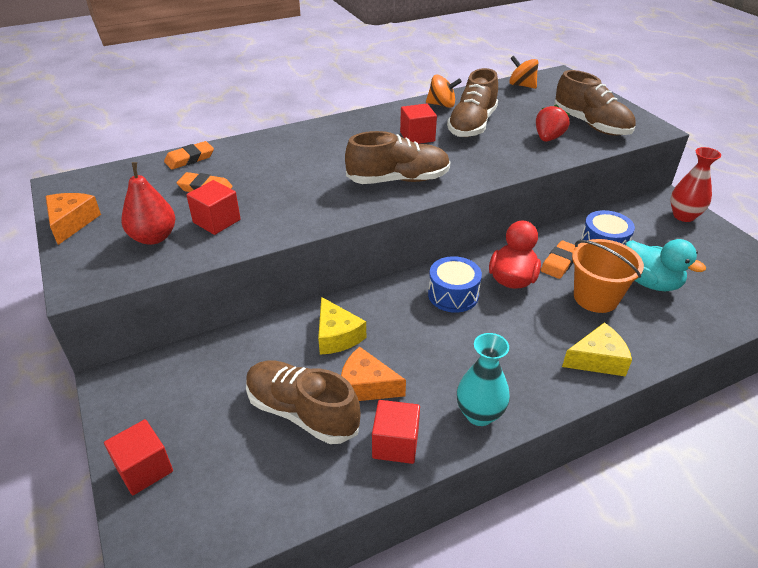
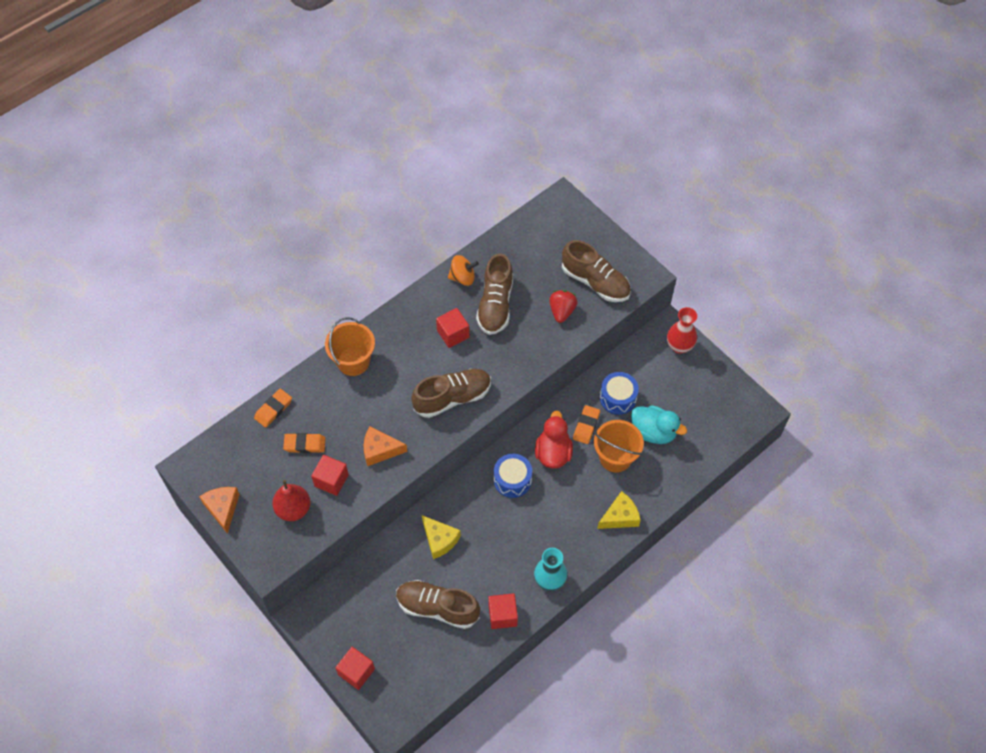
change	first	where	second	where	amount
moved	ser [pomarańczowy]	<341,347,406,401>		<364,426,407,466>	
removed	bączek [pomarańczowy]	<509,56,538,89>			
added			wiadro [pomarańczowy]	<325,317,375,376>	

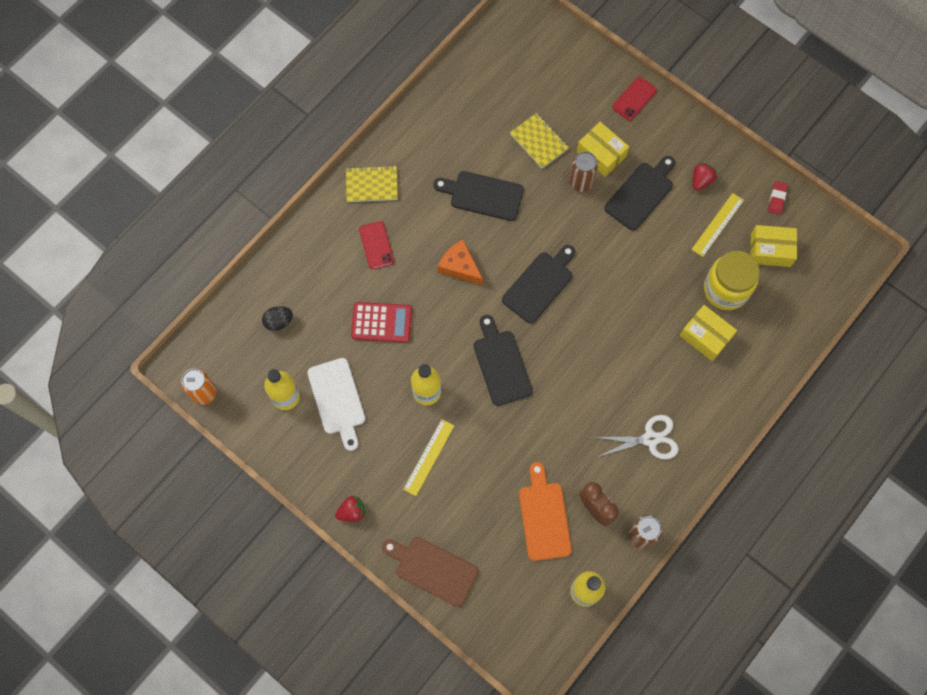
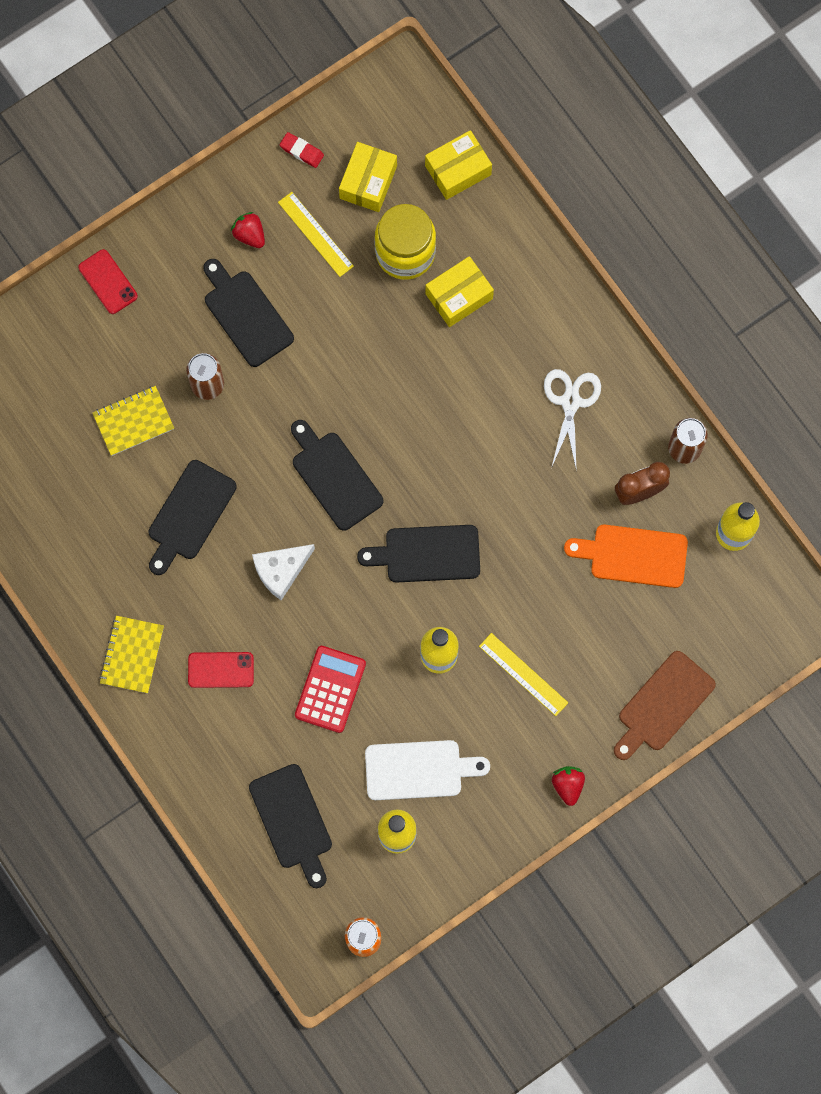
change	first	where	second	where	amount
replaced	jajko [czarny]	<262,306,293,331>	deska do krojenia [czarny]	<249,764,332,888>	
recoloured	ser [pomarańczowy]	<438,240,483,285>	ser [biały]	<252,544,315,601>	
moved	pudełko [żółty]	<577,122,629,177>		<425,130,492,200>	

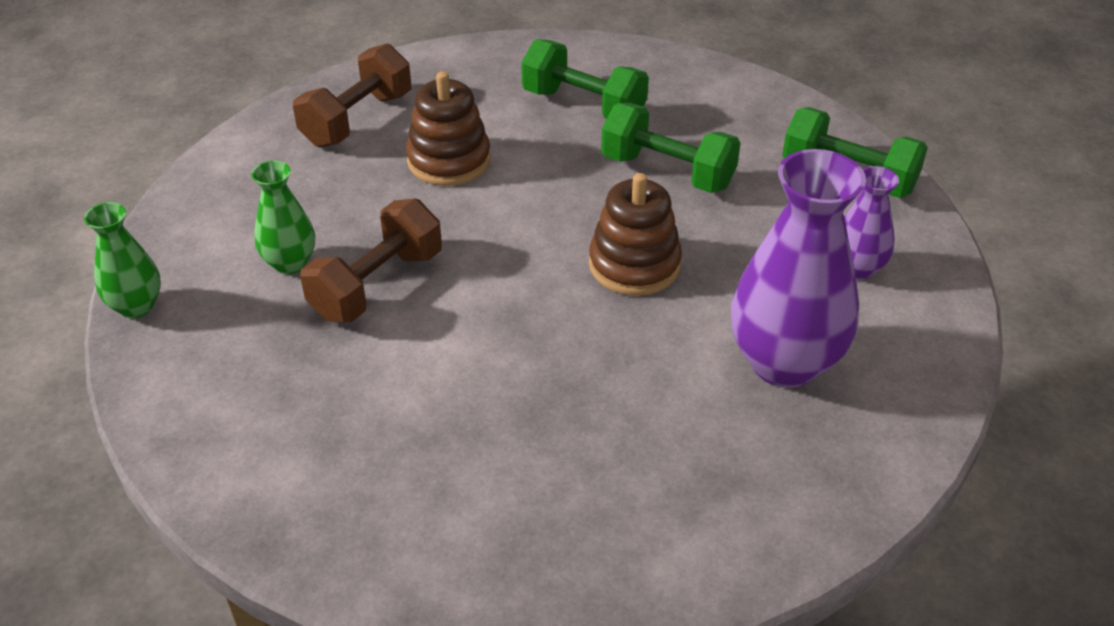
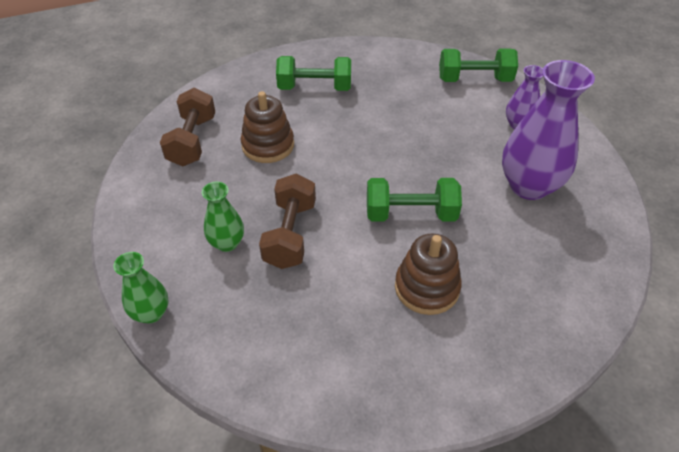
change	first	where	second	where	amount
moved	zabawka nakładanka [brązowy]	<589,173,682,296>		<395,233,462,315>	
moved	hantel [zielony]	<601,103,741,193>		<367,178,462,222>	

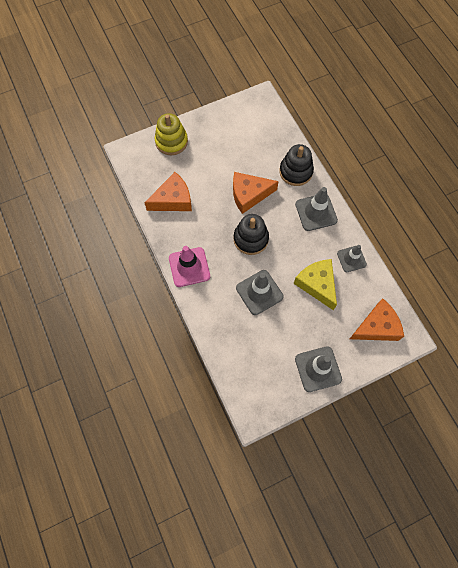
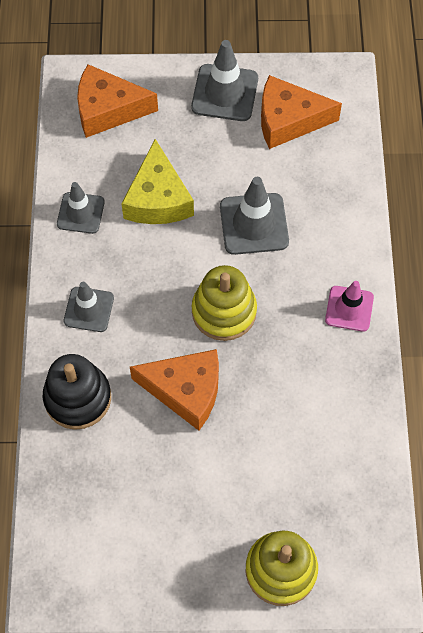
change	first	where	second	where	amount
moved	ser [pomarańczowy]	<144,172,192,211>		<261,75,342,149>	
resized	pachołek [różowy]	<169,246,210,287>		<325,281,374,332>	x0.67
recoloured	zabawka nakładanka [czarny]	<234,214,269,255>	zabawka nakładanka [żółty]	<192,265,257,341>	
resized	pachołek [szary]	<295,187,338,231>		<64,282,114,332>	x0.67

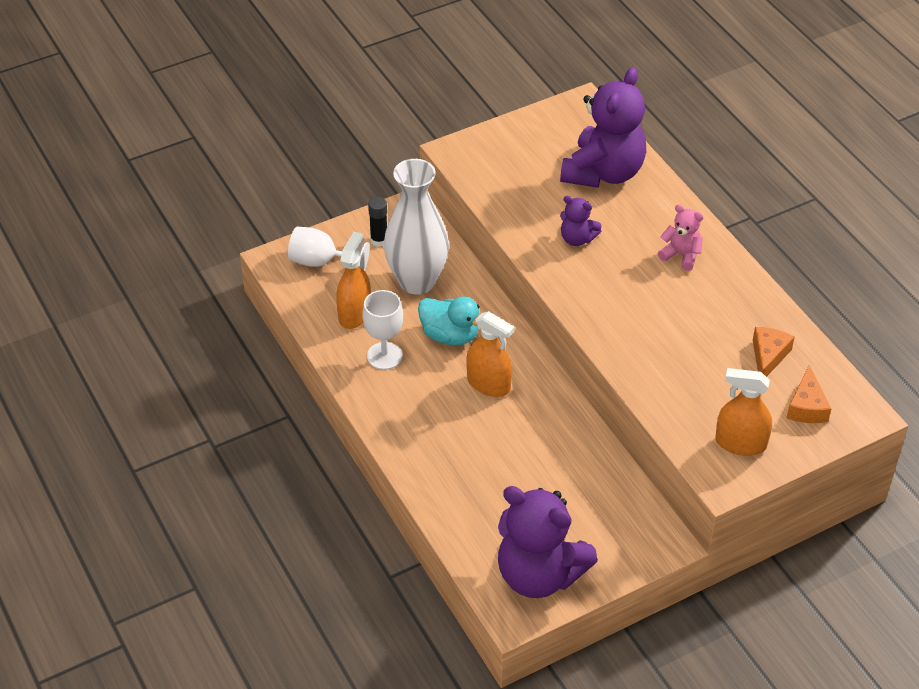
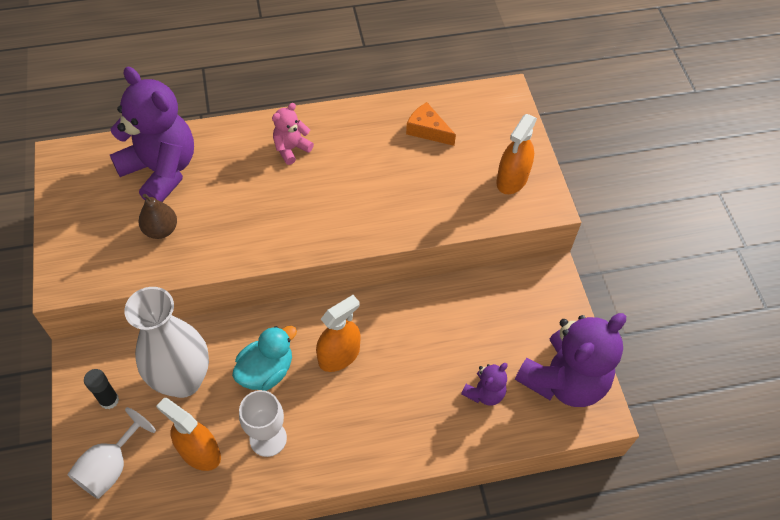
change	first	where	second	where	amount
moved	miś [fioletowy]	<560,196,602,246>		<461,363,507,406>	
removed	ser [pomarańczowy]	<787,365,831,423>			
added			gruszka [brązowy]	<139,194,177,239>	

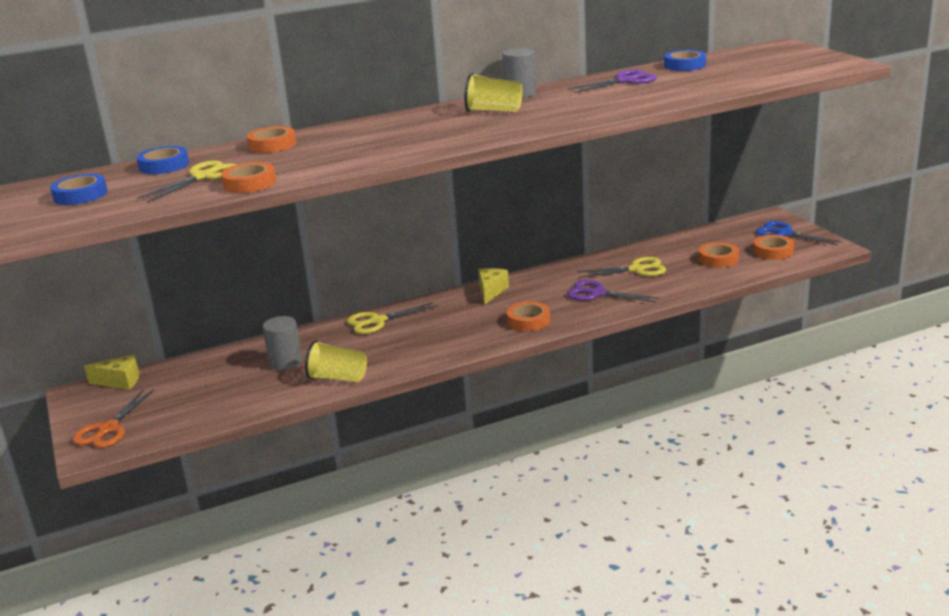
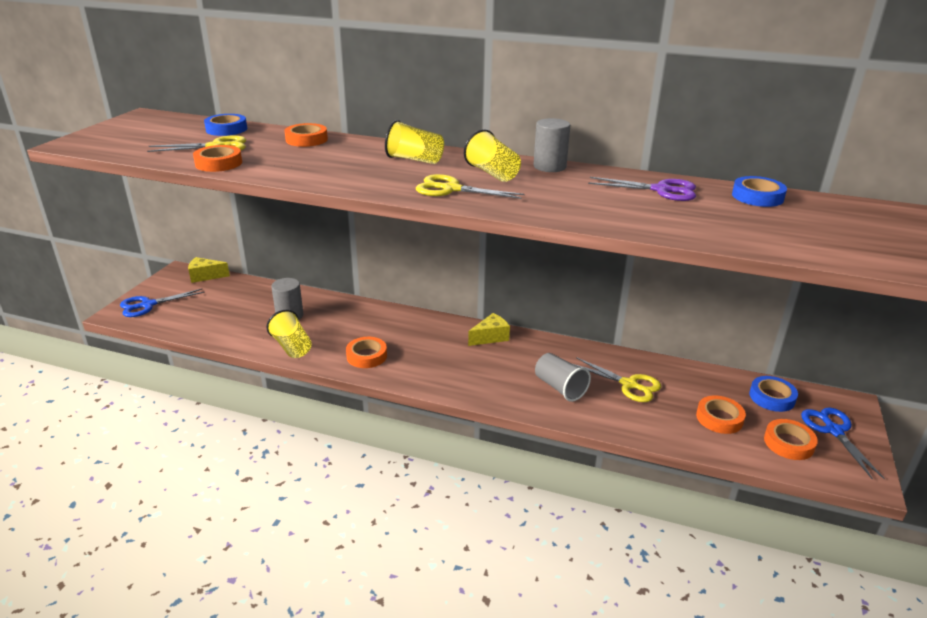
change	first	where	second	where	amount
moved	taśma klejąca [niebieski]	<50,174,108,205>		<749,376,798,412>	
recoloured	nożyczki [pomarańczowy]	<72,389,154,448>	nożyczki [niebieski]	<120,288,205,317>	
turned	ser [żółty]	<84,355,139,390>		<188,257,230,283>	135 degrees clockwise
moved	nożyczki [żółty]	<347,302,438,334>		<416,174,525,199>	
moved	taśma klejąca [pomarańczowy]	<507,302,550,331>		<346,337,387,368>	
replaced	nożyczki [fioletowy]	<567,280,660,302>	szklanka [szary]	<535,353,591,402>	
added			szklanka [żółty]	<385,120,444,164>	

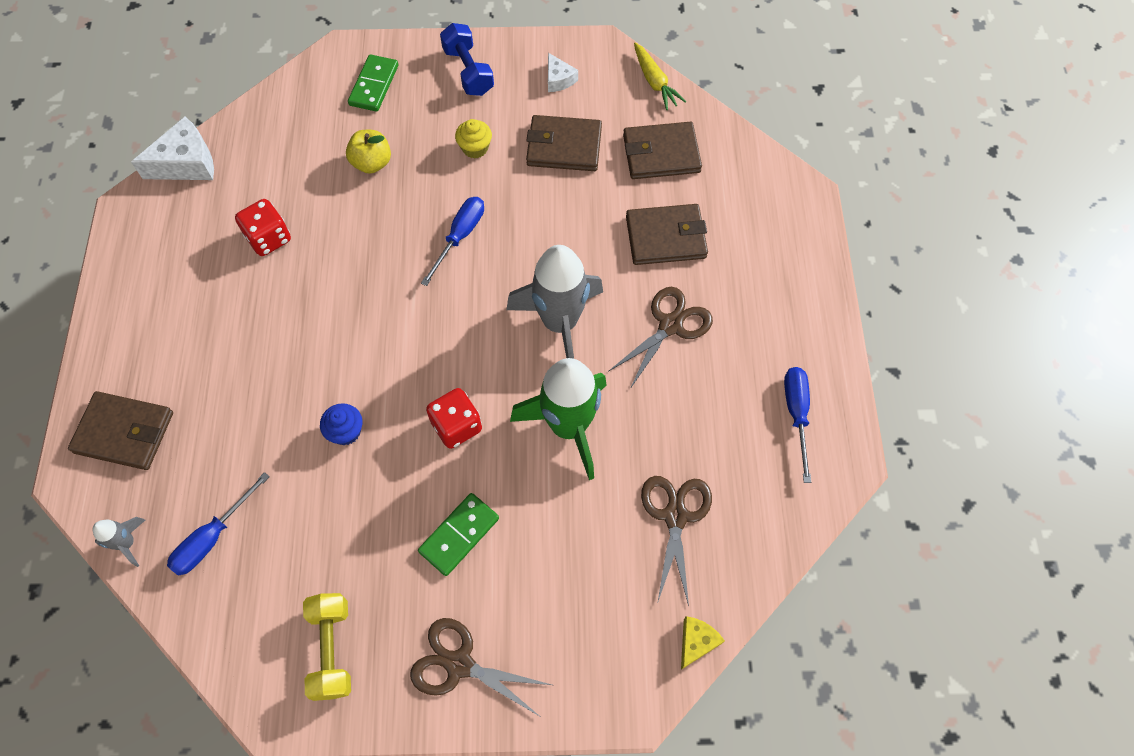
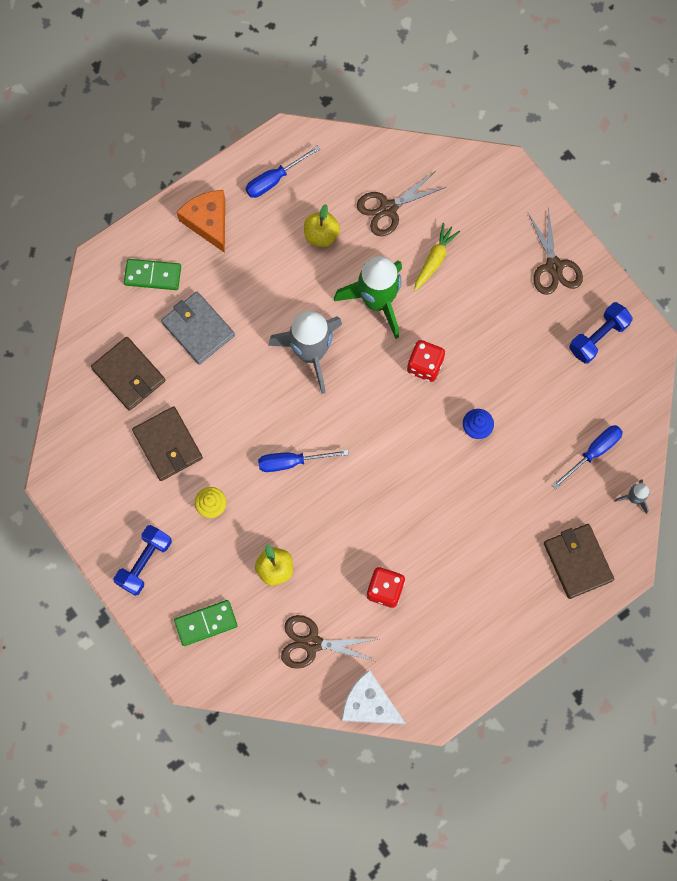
change	first	where	second	where	amount
turned	śrubokręt [niebieski]	<167,472,270,575>		<552,425,623,489>	45 degrees counterclockwise
recoloured	hantel [żółty]	<303,593,351,701>	hantel [niebieski]	<569,302,633,364>	
moved	kostka domina [zielony]	<418,493,499,576>		<124,259,181,290>	
removed	ser [biały]	<548,53,578,92>			
moved	nożyczki [brązowy]	<608,287,713,389>		<281,615,378,669>	
recoloured	portfel [brązowy]	<626,204,708,265>	portfel [szary]	<161,291,235,365>	
moved	marchewka [żółty]	<634,43,687,110>		<414,223,460,291>	
removed	ser [żółty]	<681,616,725,670>			
added			ser [pomarańczowy]	<177,190,225,253>	
added			jabłko [żółty]	<304,204,340,247>	

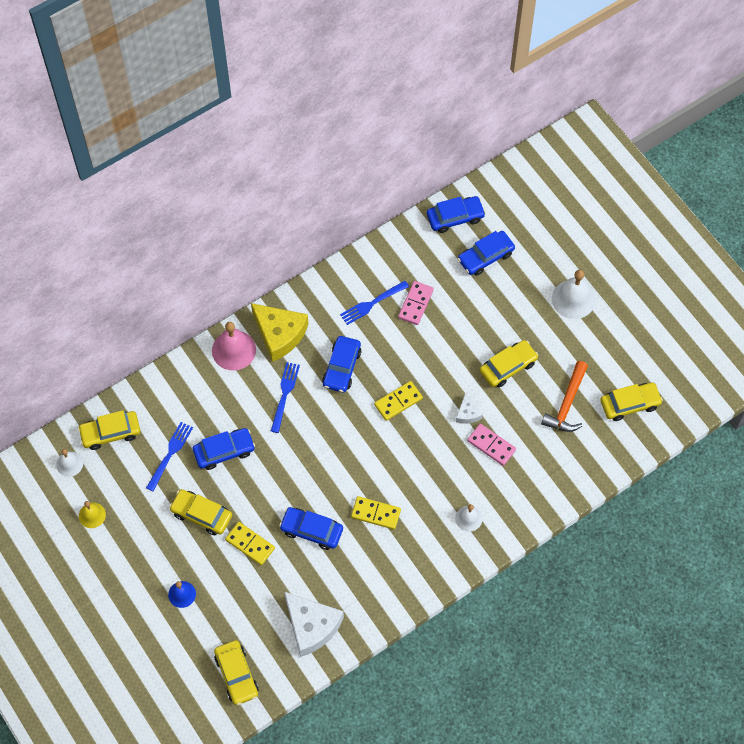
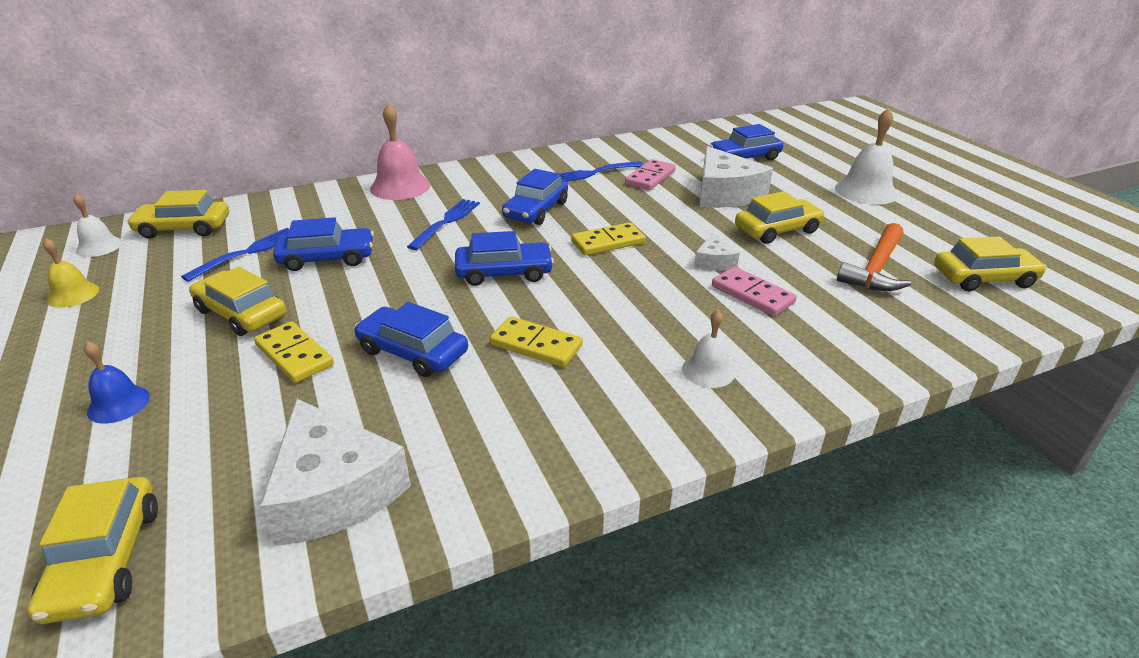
change	first	where	second	where	amount
removed	ser [żółty]	<251,303,308,362>			
moved	samochód [niebieski]	<427,196,486,233>		<455,231,554,286>	
added			ser [biały]	<699,146,773,208>	

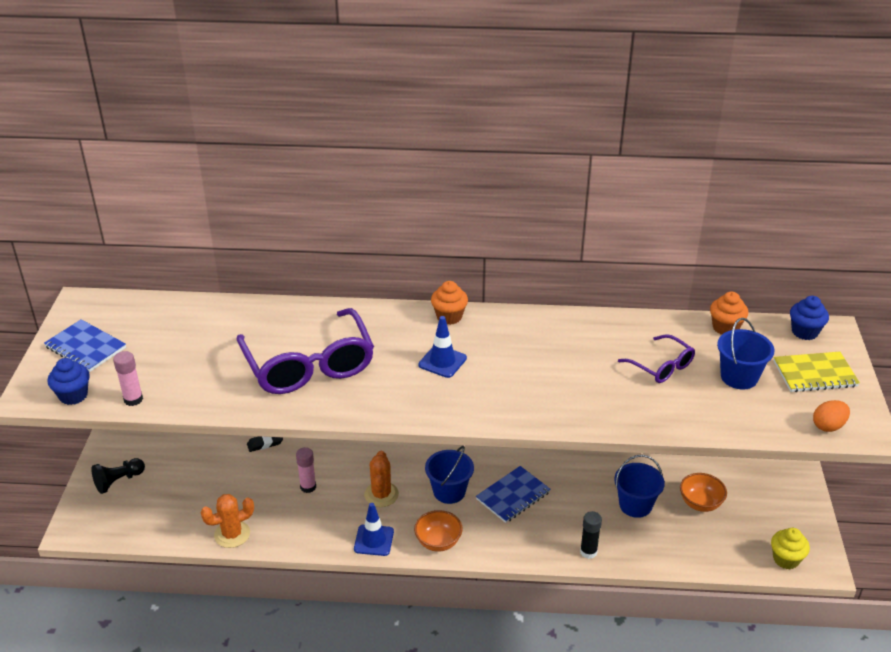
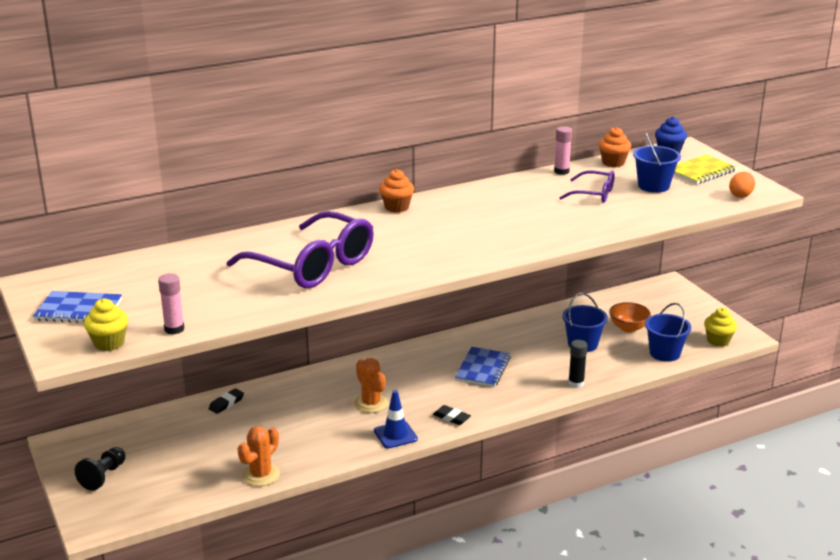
change	first	where	second	where	amount
recoloured	muffinka [niebieski]	<47,358,90,405>	muffinka [żółty]	<84,298,128,351>	
moved	klej w sztyfcie [różowy]	<296,447,316,493>		<554,126,572,175>	
replaced	miska [pomarańczowy]	<414,510,463,552>	gumka do mazania [czarny]	<433,405,471,425>	
removed	pachołek [niebieski]	<418,316,467,378>			
moved	wiadro [niebieski]	<425,446,474,504>		<645,303,691,362>	

